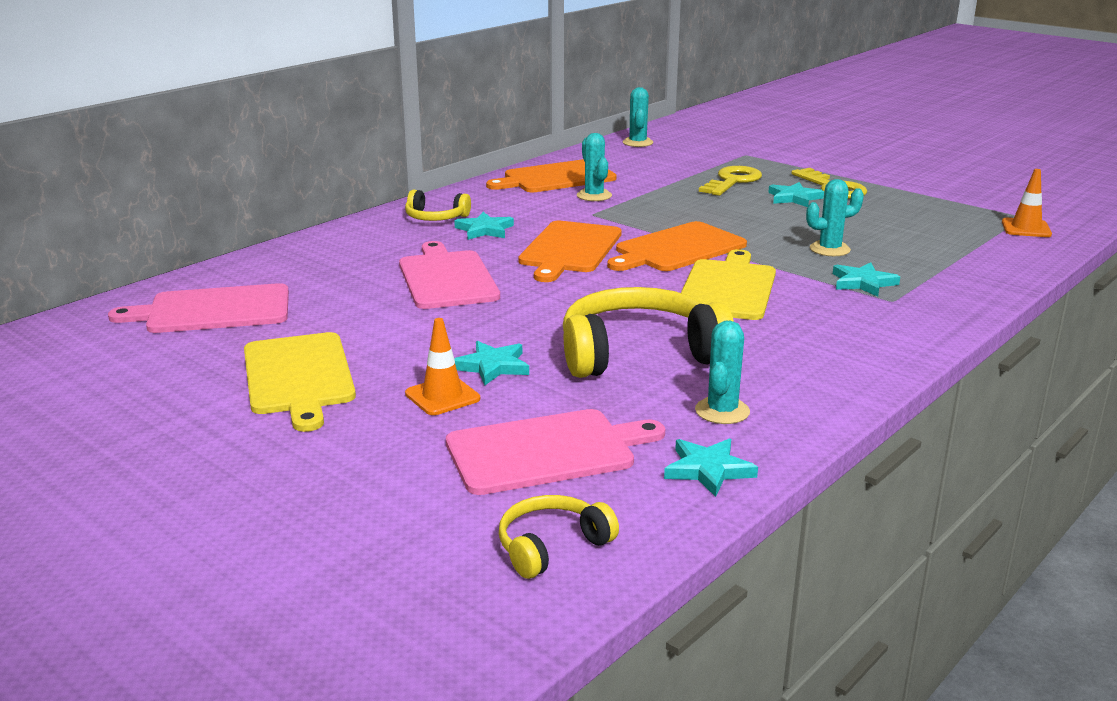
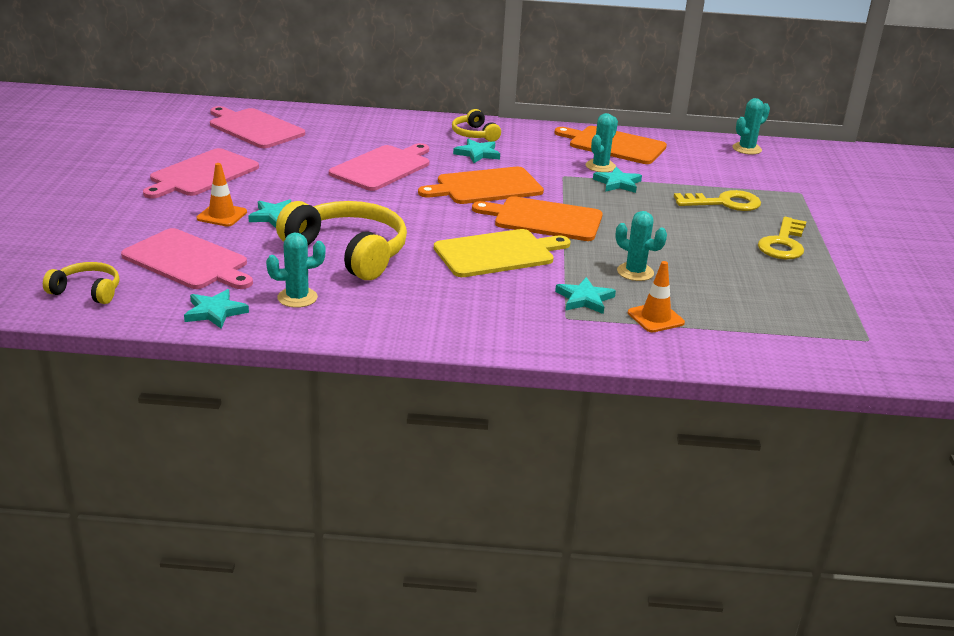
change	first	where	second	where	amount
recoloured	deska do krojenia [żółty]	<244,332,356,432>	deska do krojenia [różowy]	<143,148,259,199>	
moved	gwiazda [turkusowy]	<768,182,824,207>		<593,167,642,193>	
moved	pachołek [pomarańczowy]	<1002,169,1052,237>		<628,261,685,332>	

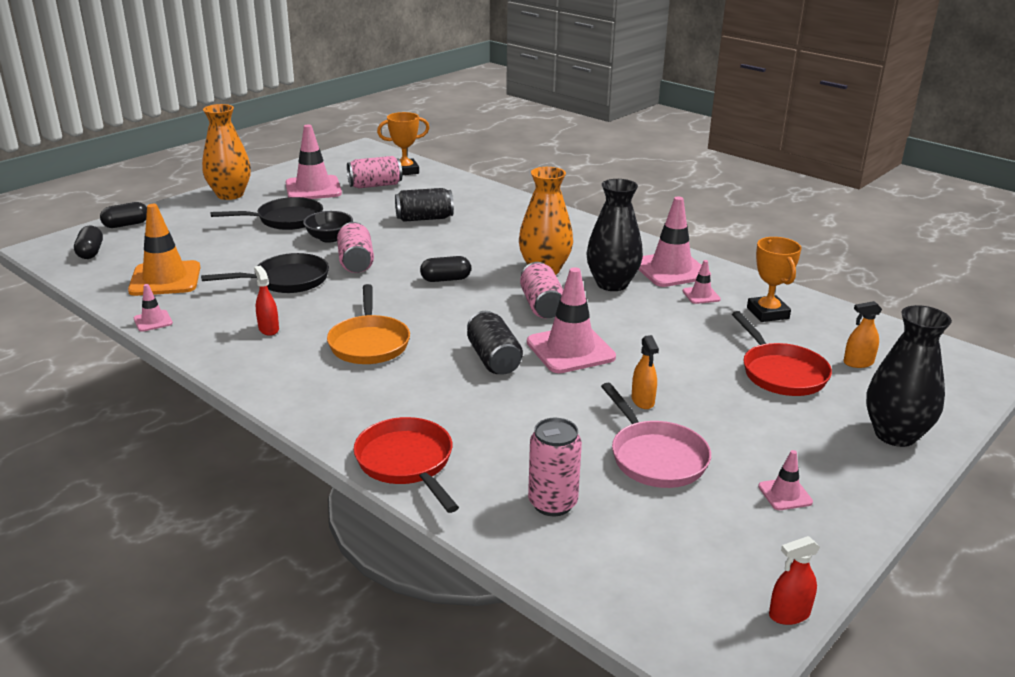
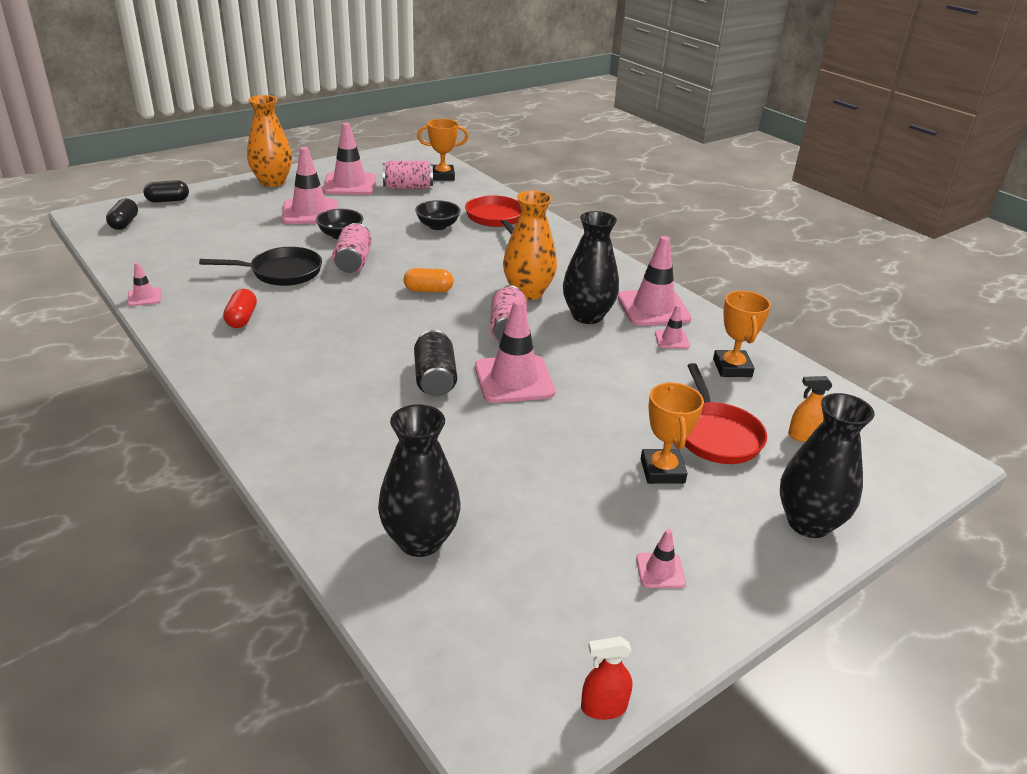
change	first	where	second	where	amount
removed	pachołek [pomarańczowy]	<128,204,201,296>			
replaced	patelnia [czarny]	<211,197,323,230>	pachołek [różowy]	<281,147,338,224>	
replaced	spryskiwacz [czerwony]	<254,266,279,336>	kapsułka [czerwony]	<223,289,257,328>	
removed	patelnia [pomarańczowy]	<327,284,410,364>			
moved	patelnia [czerwony]	<353,417,459,513>		<465,195,521,234>	
replaced	puszka [czarny]	<395,188,454,222>	miska [czarny]	<415,200,461,230>	
recoloured	kapsułka [czarny]	<420,256,471,282>	kapsułka [pomarańczowy]	<403,268,454,293>	
replaced	puszka [różowy]	<528,418,582,516>	wazon [czarny]	<378,404,461,557>	
removed	patelnia [różowy]	<601,383,711,488>			
removed	spryskiwacz [pomarańczowy]	<631,335,659,409>			
added			puchar [pomarańczowy]	<641,382,704,484>	

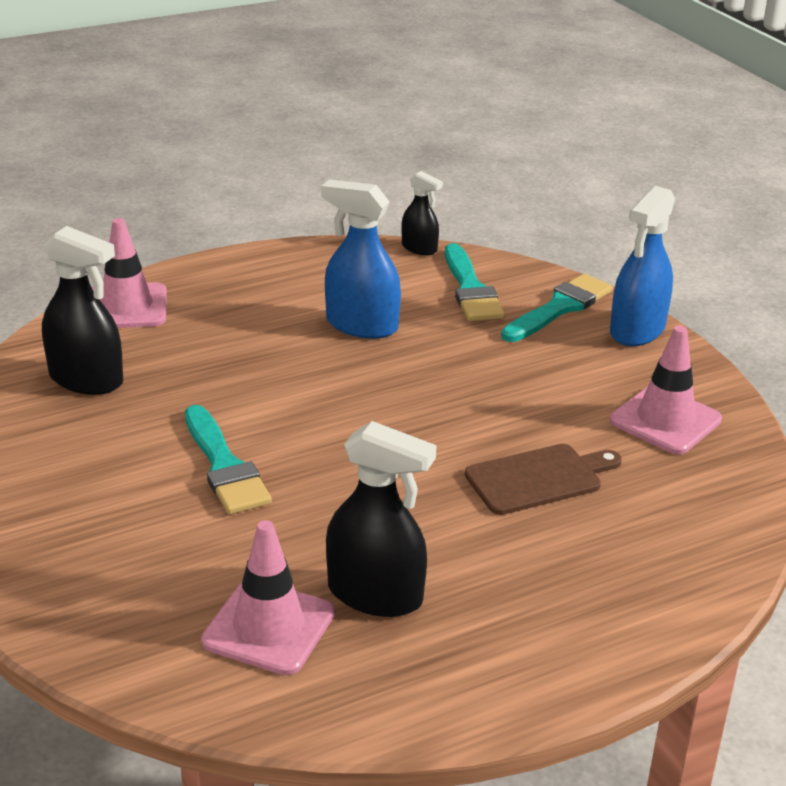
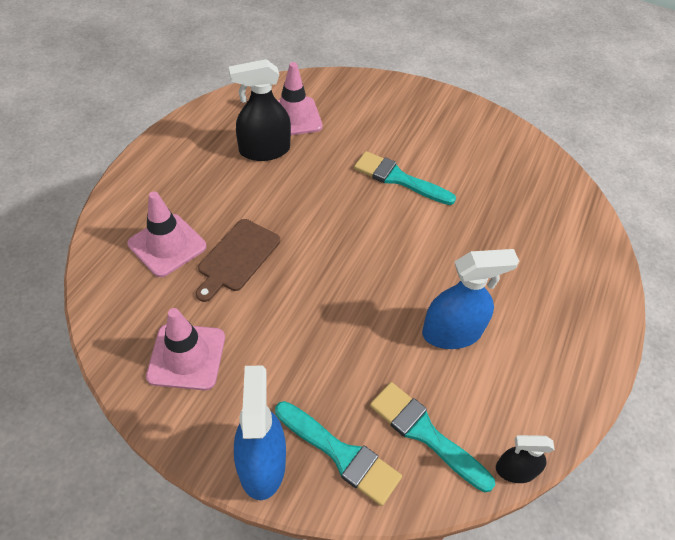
change	first	where	second	where	amount
removed	spryskiwacz [czarny]	<42,226,123,395>			
moved	pachołek [różowy]	<92,218,167,328>		<127,191,207,277>	
turned	pędzel [turkusowy]	<501,274,613,342>		<275,401,402,506>	60 degrees counterclockwise

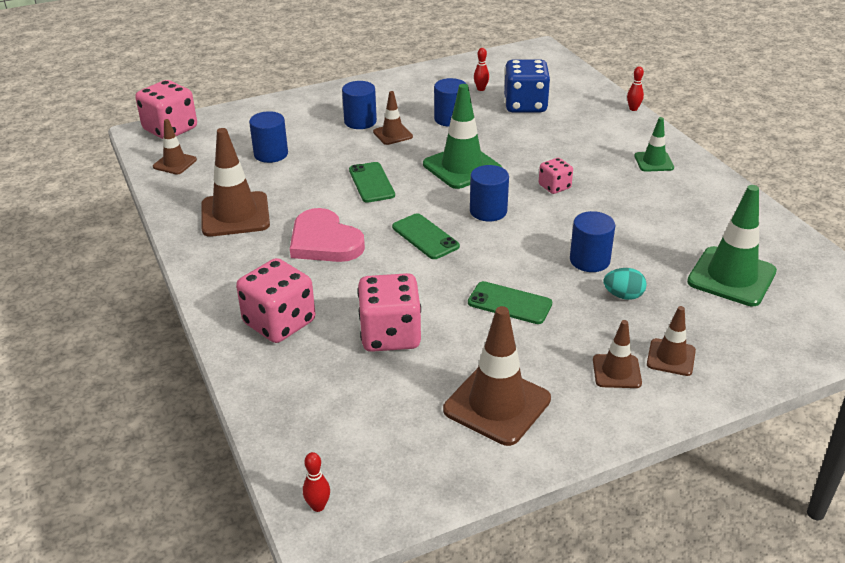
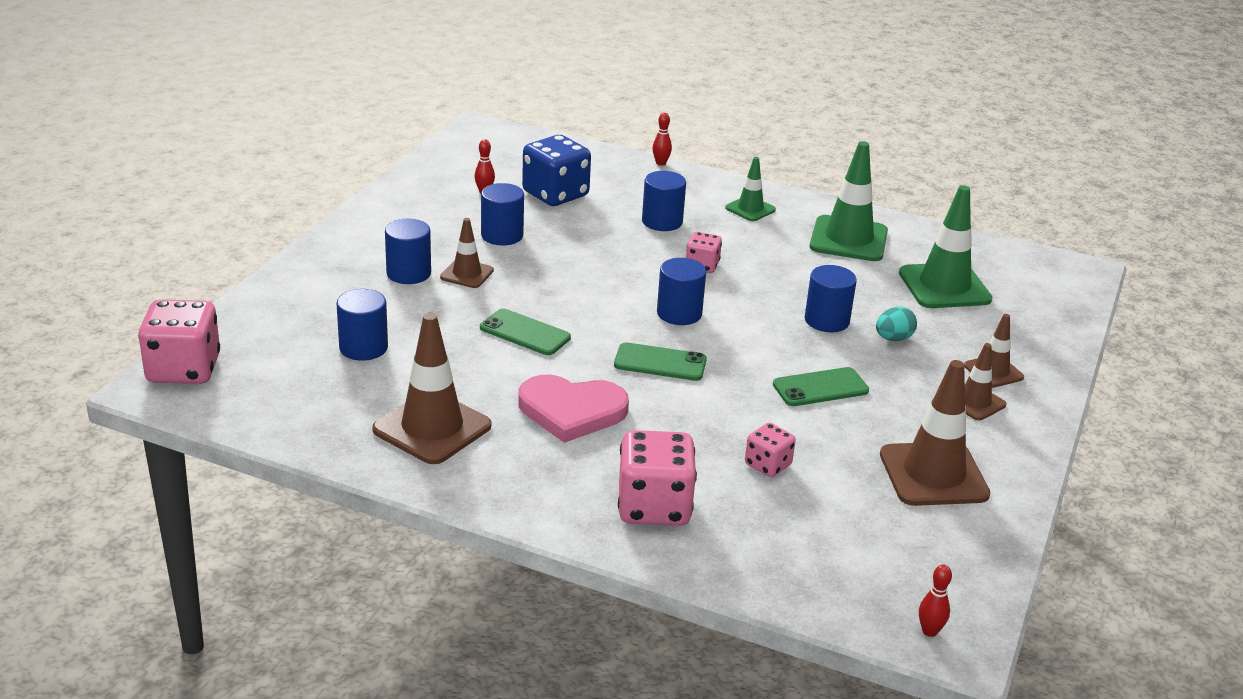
change	first	where	second	where	amount
removed	pachołek [brązowy]	<153,119,197,174>			
resized	kostka do gry [różowy]	<357,273,421,352>		<745,423,796,477>	x0.54
moved	pachołek [zielony]	<423,84,502,189>		<810,141,888,261>	
added			walec [niebieski]	<642,171,686,231>	

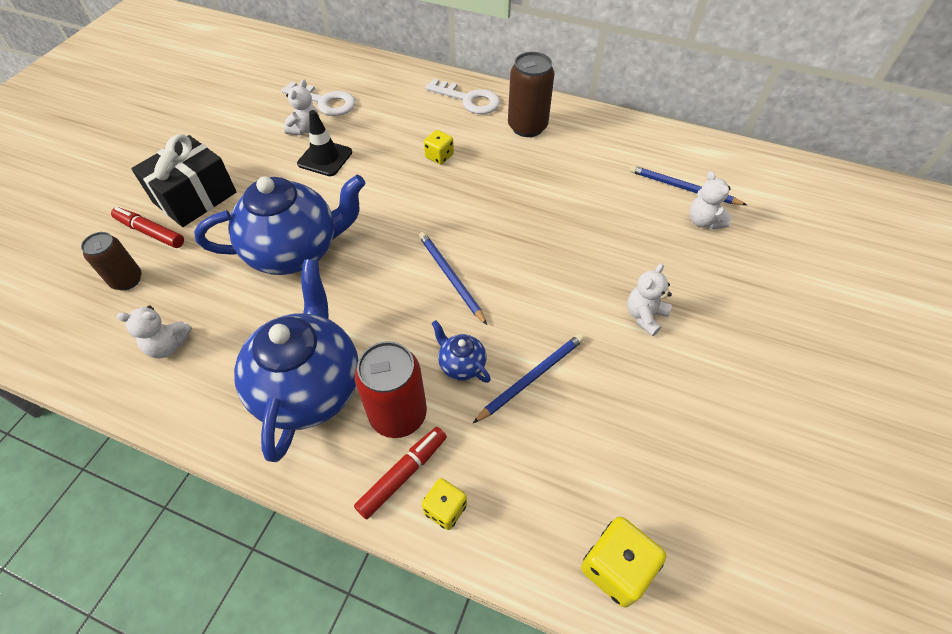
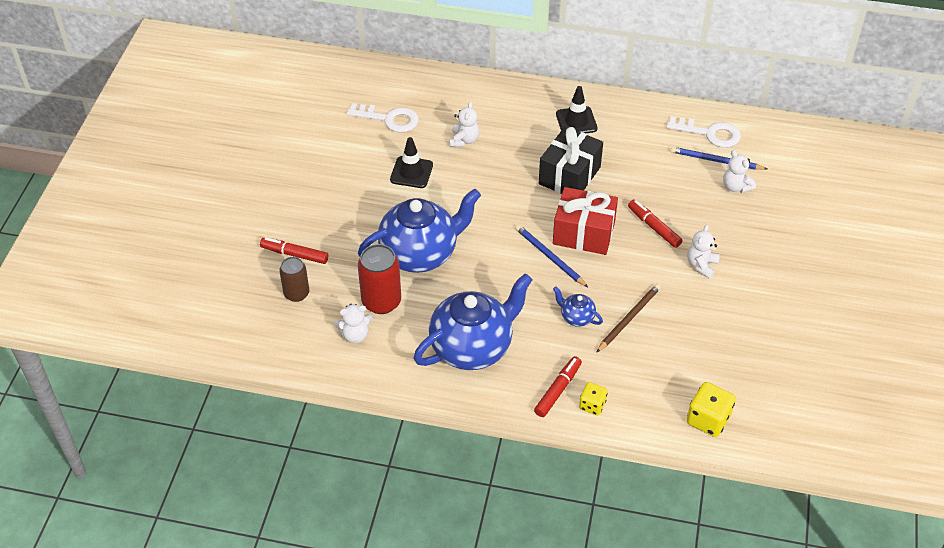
change	first	where	second	where	amount
moved	prezent [czarny]	<131,134,237,227>		<539,126,603,194>	
turned	imbryk [niebieski]	<234,259,358,462>		<414,273,532,370>	60 degrees clockwise
moved	miś [biały]	<284,79,319,135>		<450,102,479,147>	
moved	puszka [czerwony]	<355,341,427,438>		<358,244,401,314>	
removed	kostka do gry [żółty]	<424,130,454,164>			
moved	klucz [biały]	<425,79,500,114>		<667,116,741,148>	
recoloured	ołówek [niebieski]	<473,334,584,423>	ołówek [brązowy]	<596,284,661,353>	
replaced	puszka [brązowy]	<508,52,555,137>	pachołek [czarny]	<556,86,597,133>	
added			prezent [czerwony]	<553,187,618,255>	
added			flamaster [czerwony]	<628,200,683,248>	

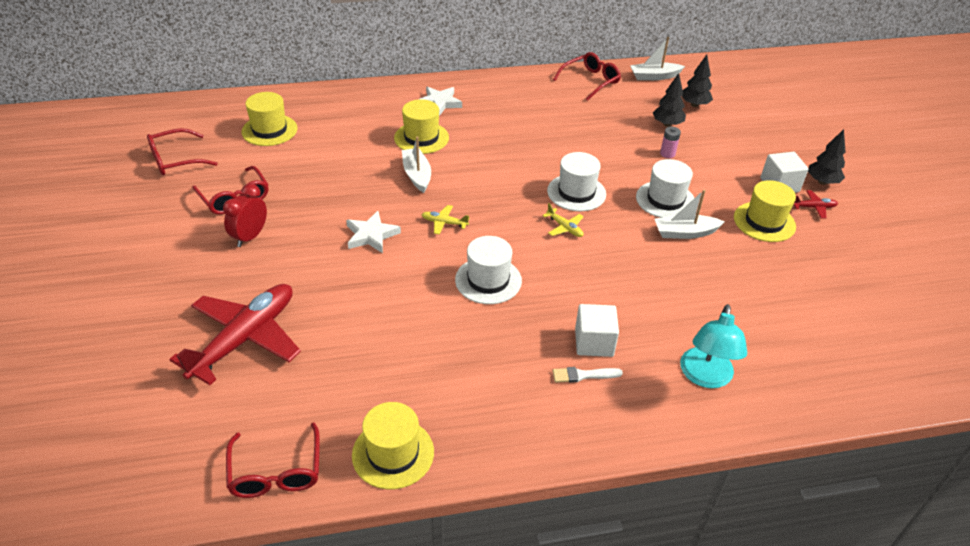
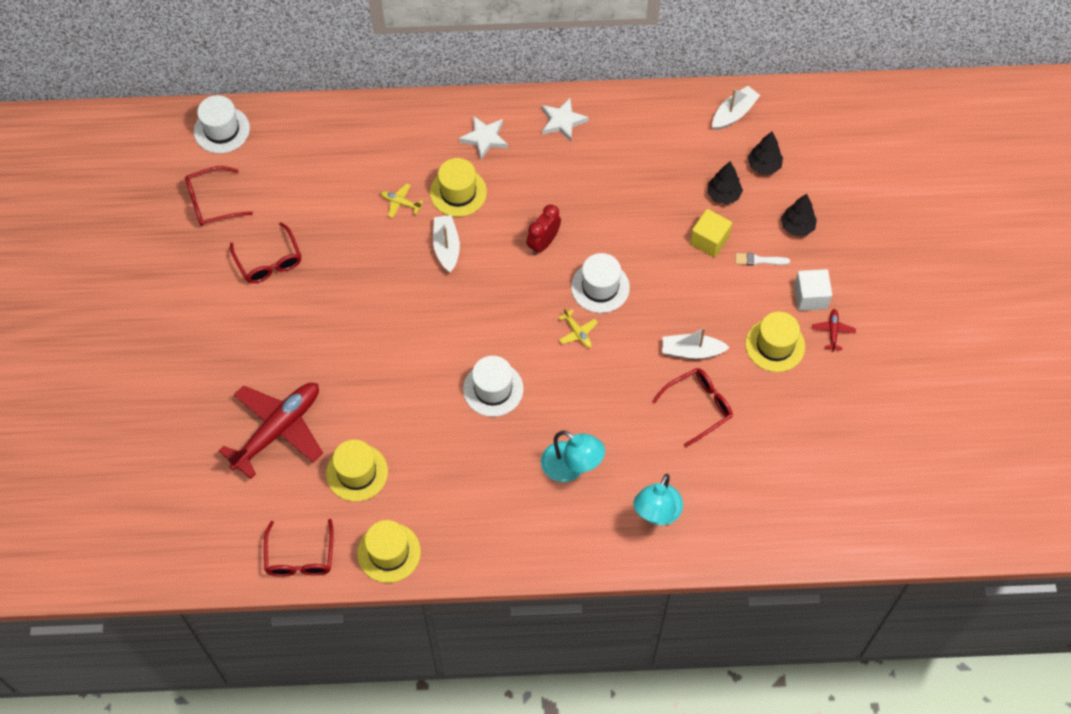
change	first	where	second	where	amount
moved	budzik [czerwony]	<223,184,267,247>		<526,205,561,255>	
moved	kapelusz [żółty]	<242,92,298,146>		<326,440,388,502>	
moved	gwiazda [biały]	<346,211,401,253>		<542,98,589,142>	
moved	samolot [żółty]	<421,205,470,234>		<380,183,423,218>	
moved	pędzel [biały]	<552,367,623,383>		<735,253,790,266>	
moved	okulary [czerwony]	<553,52,621,101>		<652,368,733,447>	
replaced	sześcian [biały]	<575,304,619,357>	lampka [turkusowy]	<541,431,605,482>	
turned	łódka [biały]	<630,37,685,80>		<712,86,760,130>	135 degrees clockwise
moved	kapelusz [biały]	<636,159,694,218>		<194,95,250,153>	
replaced	bateria [różowy]	<660,127,681,158>	sześcian [żółty]	<690,209,732,257>	
turned	samolot [czerwony]	<793,190,838,219>		<812,309,856,351>	90 degrees counterclockwise
moved	drzewko [czarny]	<808,129,846,185>		<781,194,817,236>	

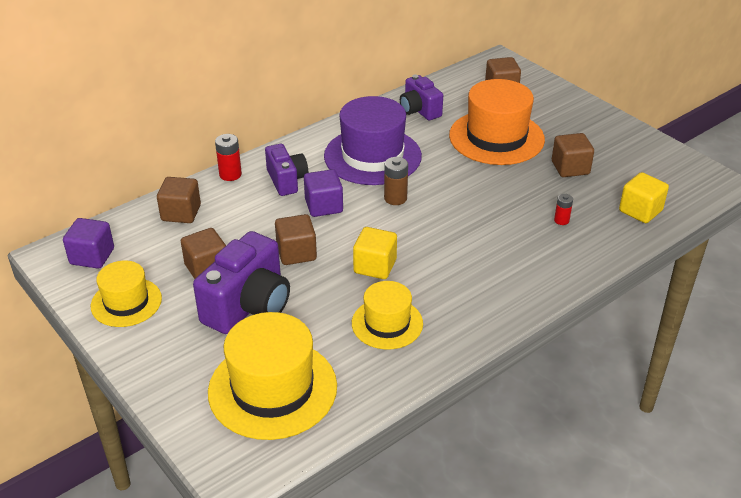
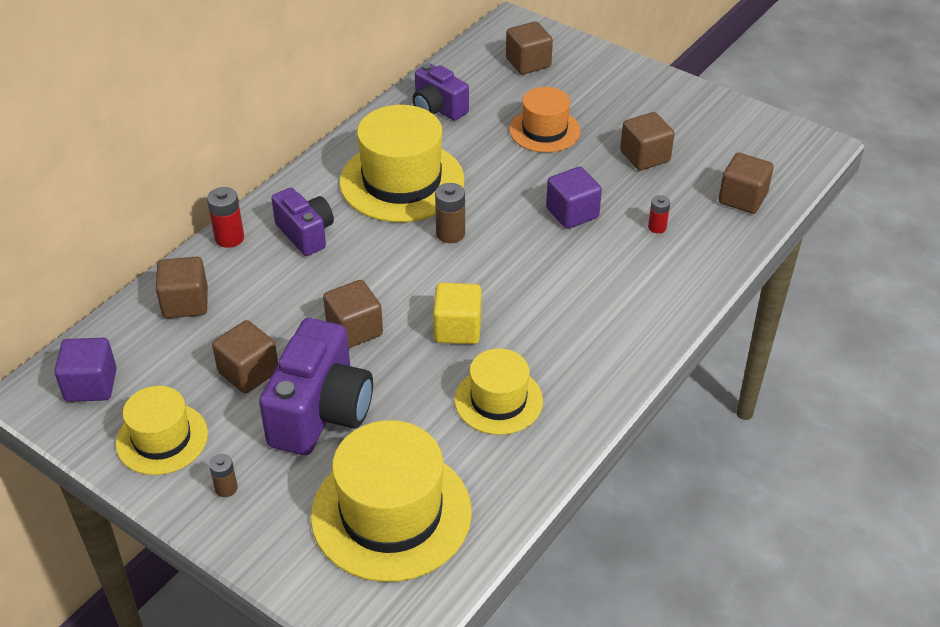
change	first	where	second	where	amount
moved	sześcian [fioletowy]	<304,169,343,217>		<546,167,602,229>	
recoloured	kapelusz [fioletowy]	<324,96,422,185>	kapelusz [żółty]	<339,105,464,222>	
resized	kapelusz [pomarańczowy]	<449,79,545,165>		<509,87,581,153>	x0.60
recoloured	sześcian [żółty]	<619,172,669,223>	sześcian [brązowy]	<718,153,774,214>	
added			bateria [brązowy]	<209,454,238,497>	

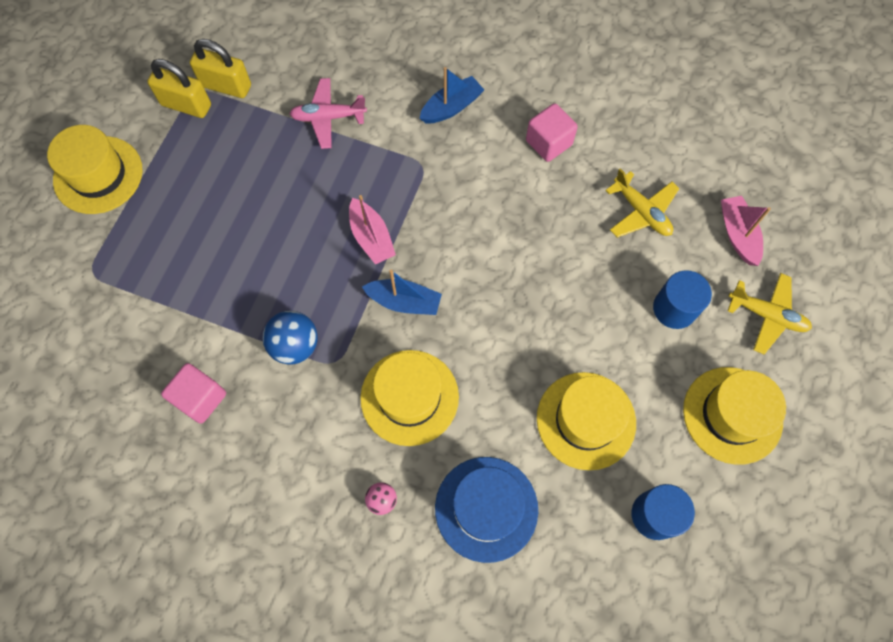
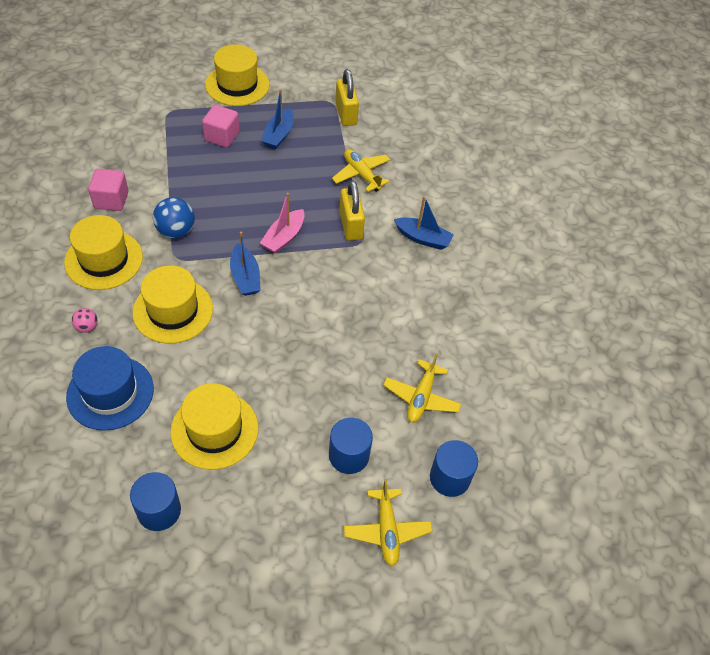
change	first	where	second	where	amount
moved	kłódka [żółty]	<147,59,211,118>		<339,180,365,241>	
recoloured	samolot [różowy]	<290,78,367,149>	samolot [żółty]	<332,149,391,192>	
moved	sześcian [różowy]	<526,103,578,162>		<202,105,239,148>	
moved	kapelusz [żółty]	<683,367,786,465>		<64,215,143,290>	
replaced	łódka [różowy]	<721,196,771,266>	walec [niebieski]	<430,440,478,497>	
added			łódka [niebieski]	<261,89,294,149>	

